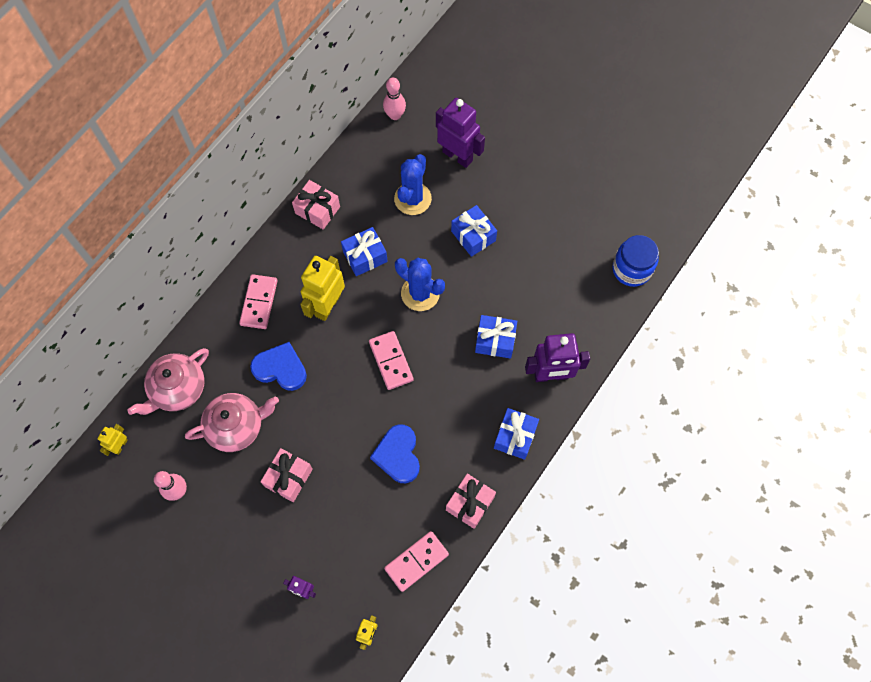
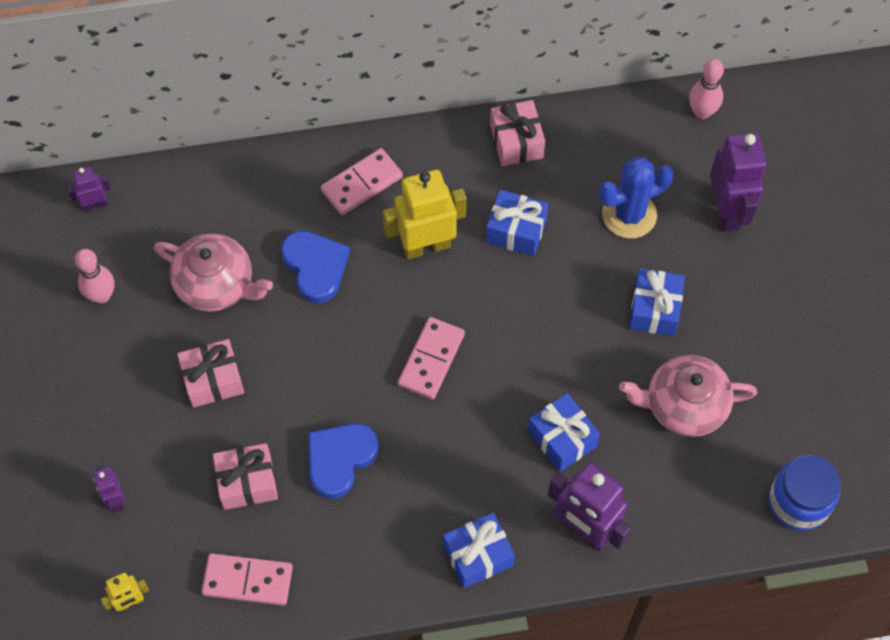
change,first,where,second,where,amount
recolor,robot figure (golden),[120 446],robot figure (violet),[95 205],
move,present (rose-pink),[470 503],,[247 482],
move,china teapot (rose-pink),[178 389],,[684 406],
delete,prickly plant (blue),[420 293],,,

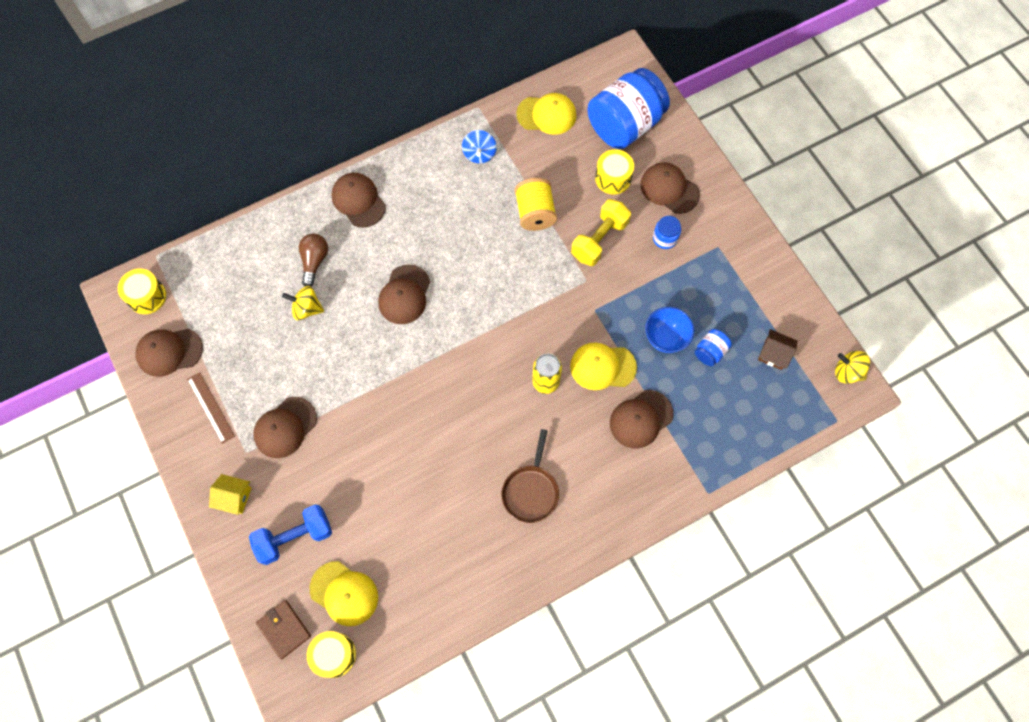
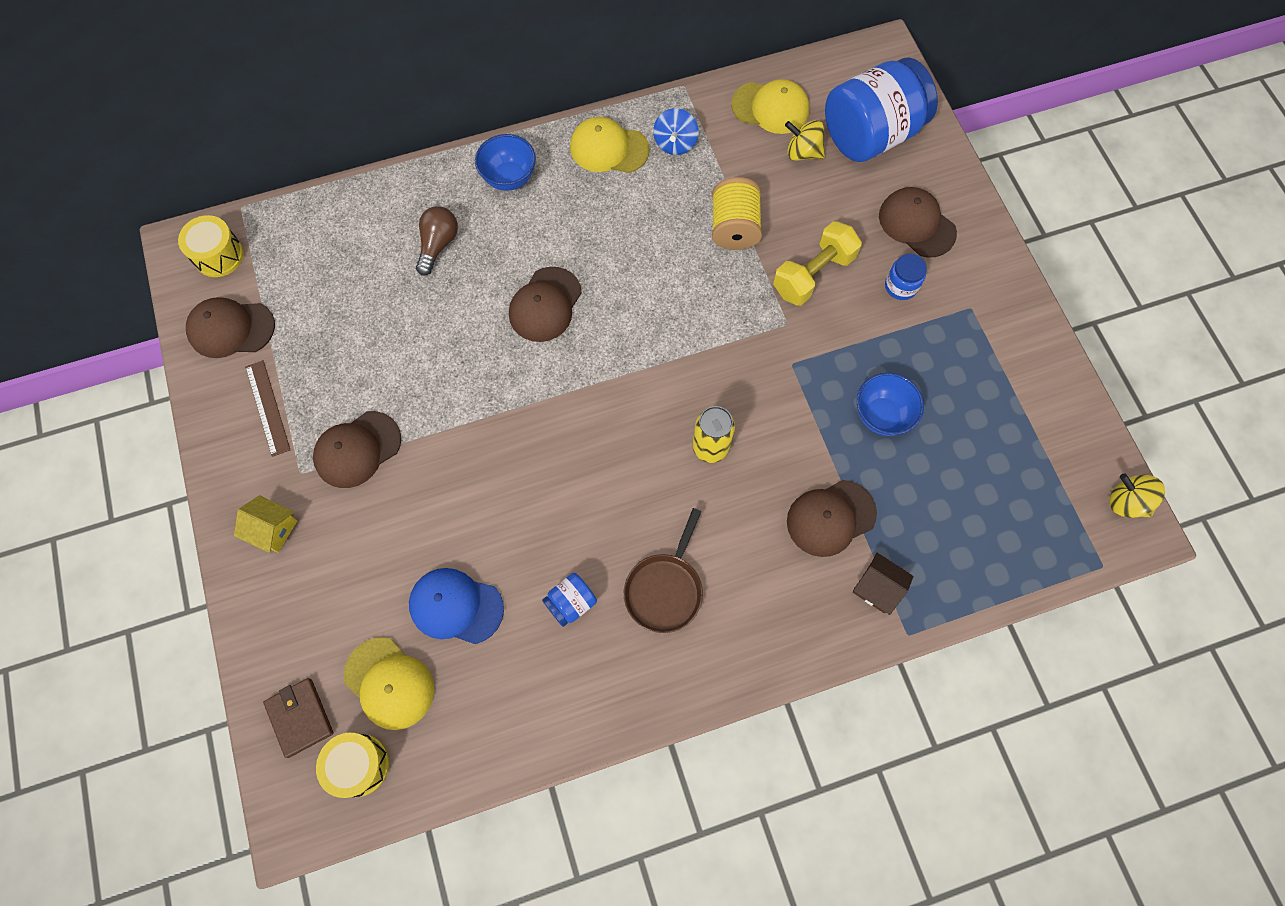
change,first,where,second,where,amount
insert,,,cap (blue),[456 606],
replace,cap (dark brown),[358 201],bowl (blue),[509 178],
move,preserve jar (blue),[710 352],,[571 603],
move,cap (golden),[602 367],,[609 148],
move,toy top (golden),[306 309],,[802 152],
move,toy house (dark brown),[773 354],,[877 587],
delete,hand weight (blue),[295 537],,,
delete,drum (golden),[613 178],,,

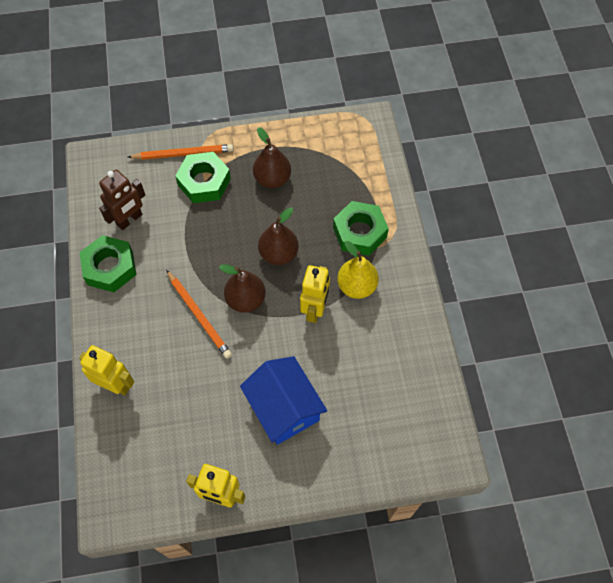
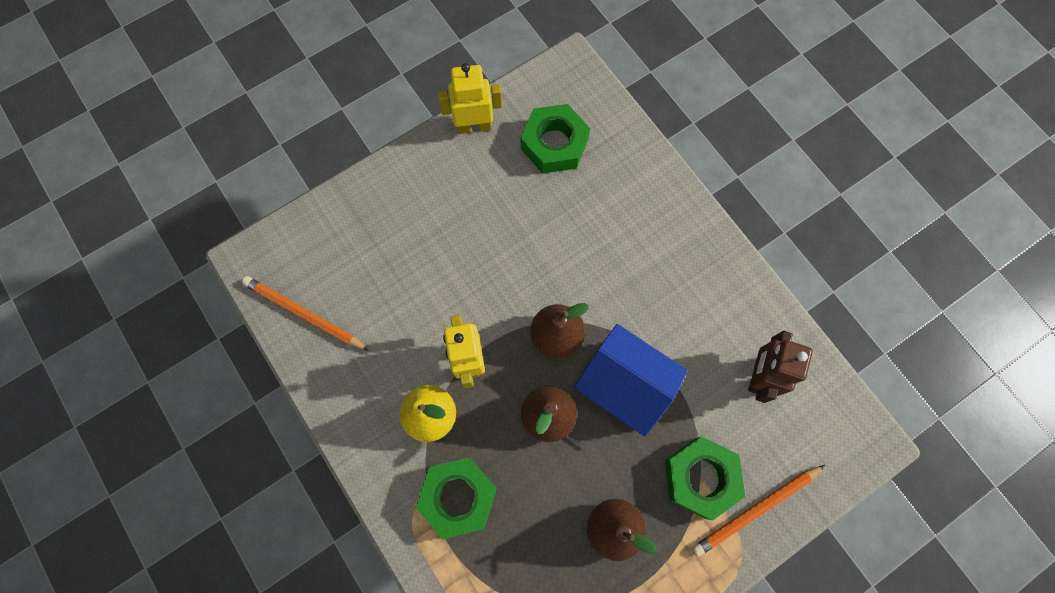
change,first,where,second,where,amount
move,pencil (bright orange),[199 315],,[304 314],
move,hexagon nut (green),[110 267],,[554 144],
move,toy house (blue),[284 408],,[624 385],
delete,robot figure (golden),[115 384],,,

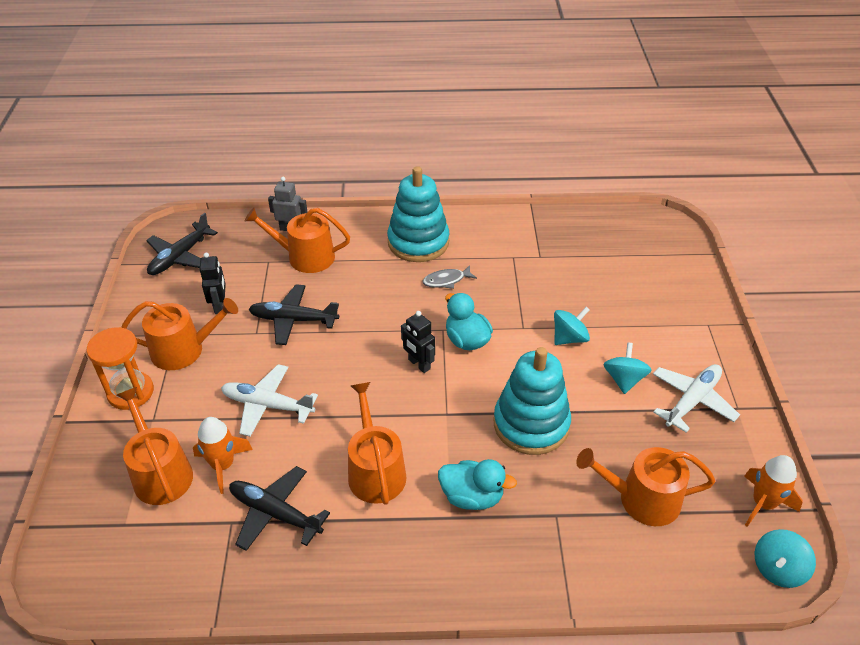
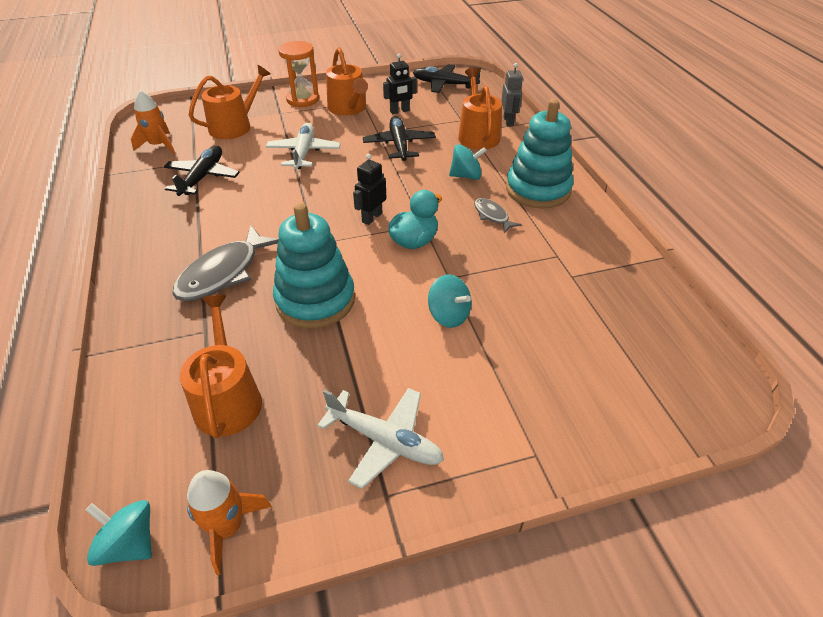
change,first,where,second,where,amount
move,toy rocket (bright orange),[223 465],,[158 145],
replace,toy duck (turquoise),[472 497],fish figure (ash-grey),[223 273],
move,toy top (turquoise),[624 379],,[466 176],
delete,sprinkling can (bright orange),[375 470],,,

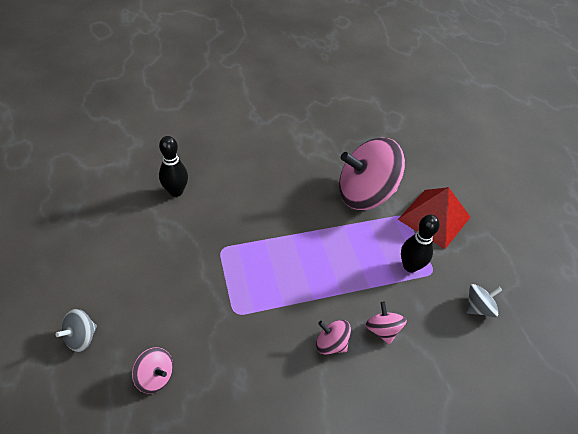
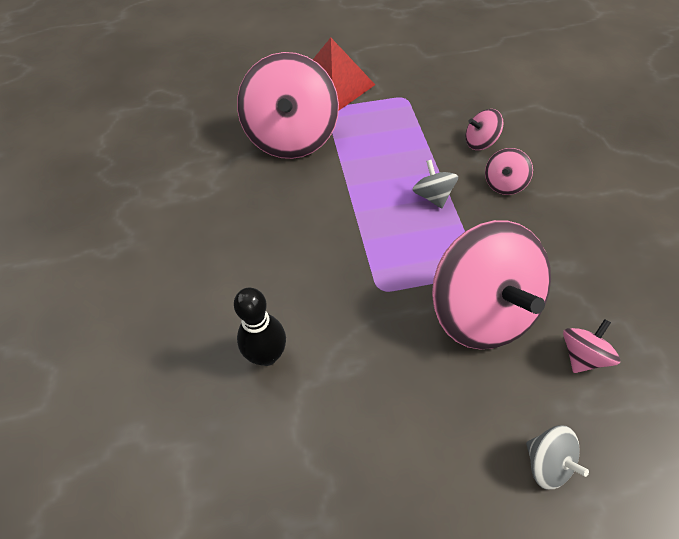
change,first,where,second,where,amount
move,toy top (ash-grey),[478 307],,[432 196],
insert,,,toy top (rose-pink),[481 311],
delete,skittle (jet-black),[410 266],,,

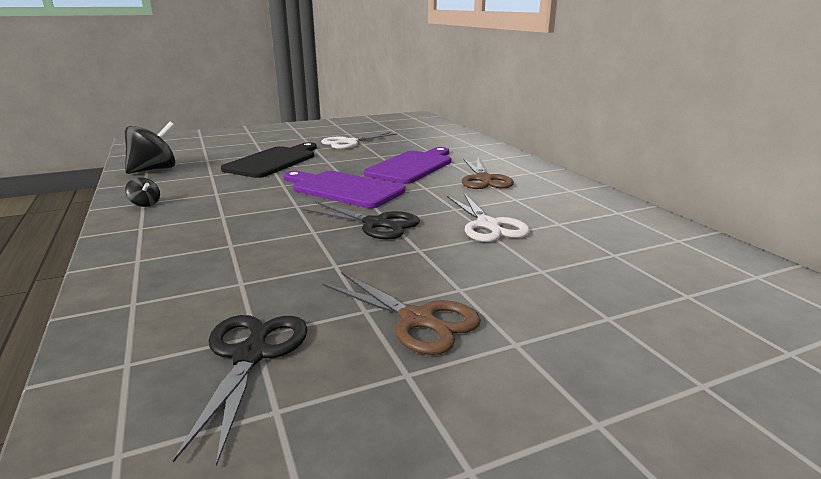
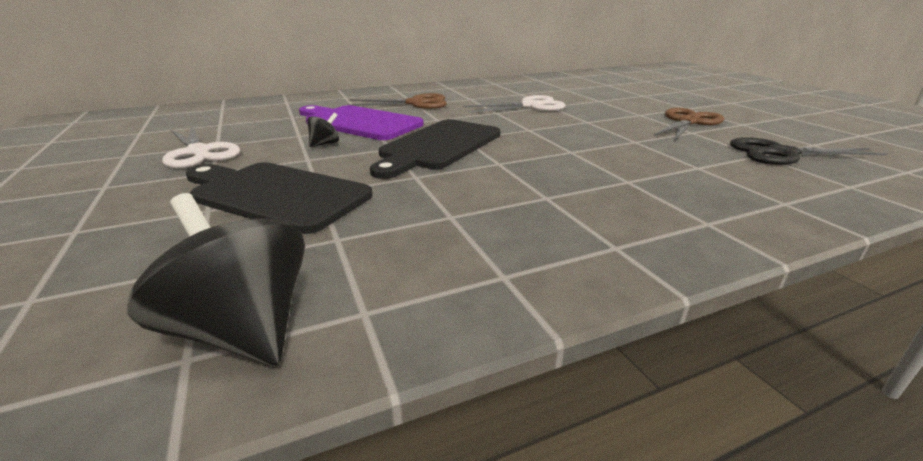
change,first,where,second,where,amount
move,toy top (jet-black),[145 204],,[325 144],
recolor,chopping board (violet),[343 189],chopping board (jet-black),[438 146],
delete,pair of scissors (jet-black),[376 224],,,

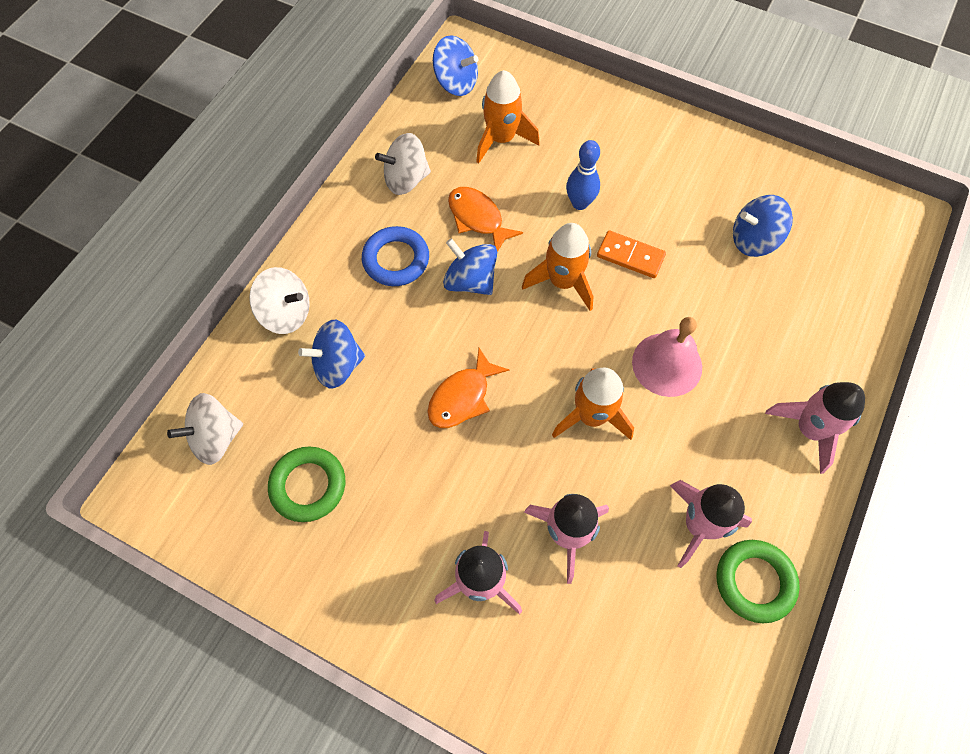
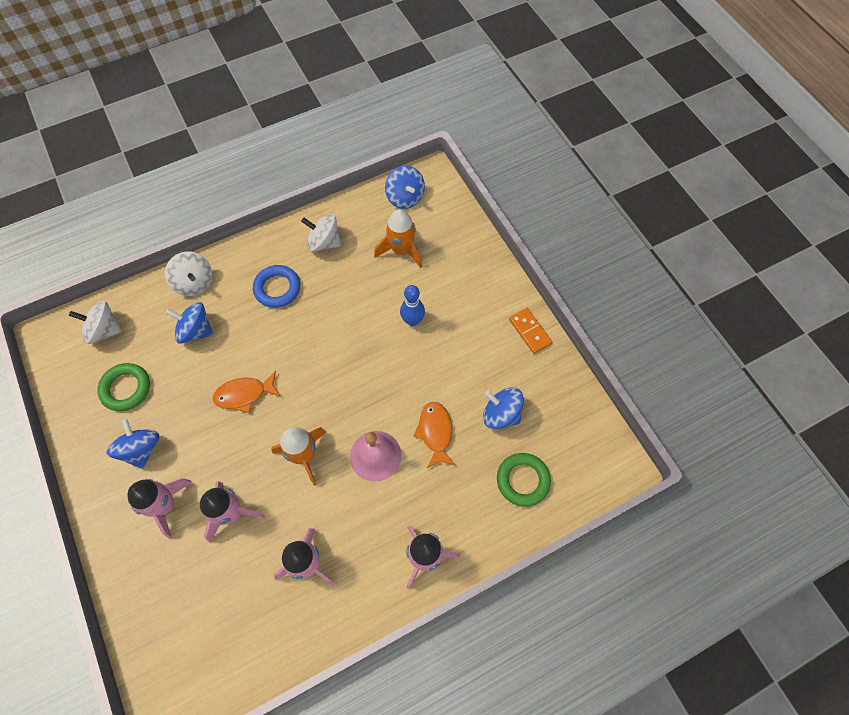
change,first,where,second,where,amount
move,toy top (blue),[470 281],,[141 449],
move,fish figure (bright orange),[478 218],,[435 432],
move,hoop (green),[754 581],,[522 480],
move,domino tile (bright orange),[630 256],,[530 331],
delete,toy rocket (bright orange),[562 282],,,

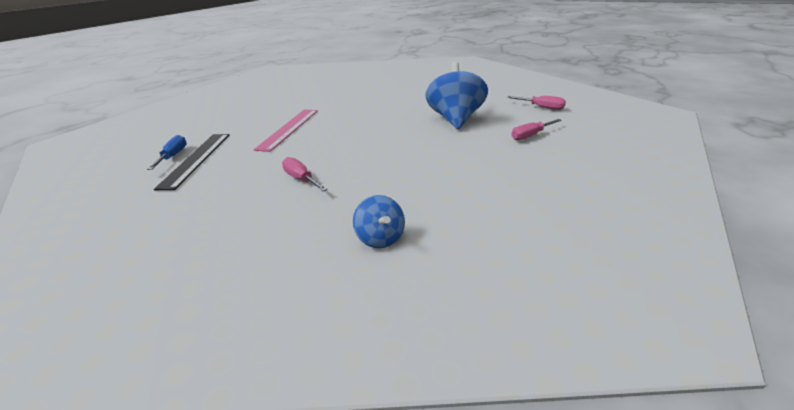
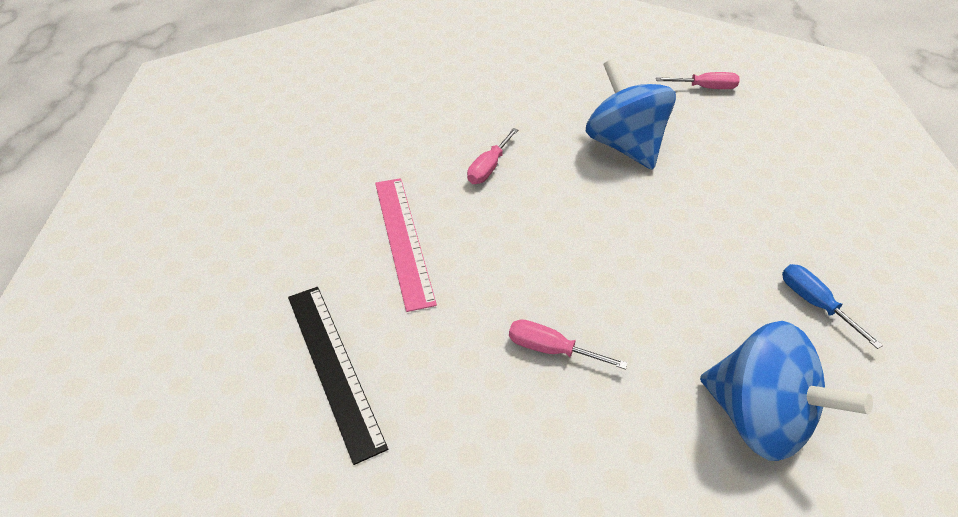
change,first,where,second,where,amount
move,flat screwdriver (rose-pink),[530 136],,[489 168],
resize,toy top (blue),[380 239],,[758 418],x1.94
move,flat screwdriver (blue),[173 156],,[814 304],

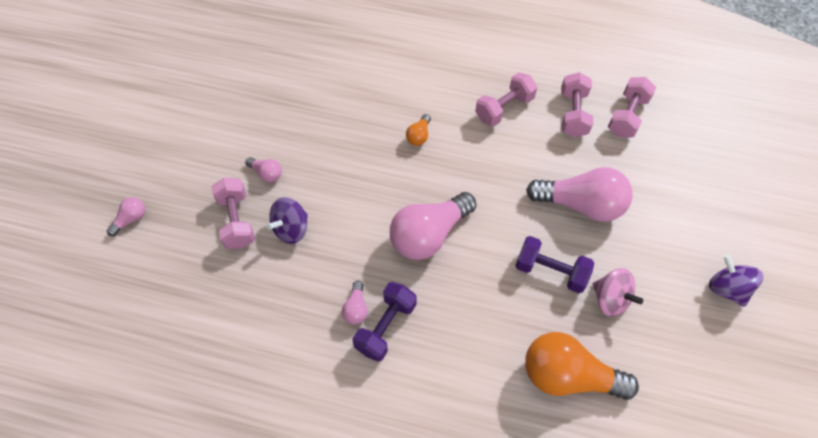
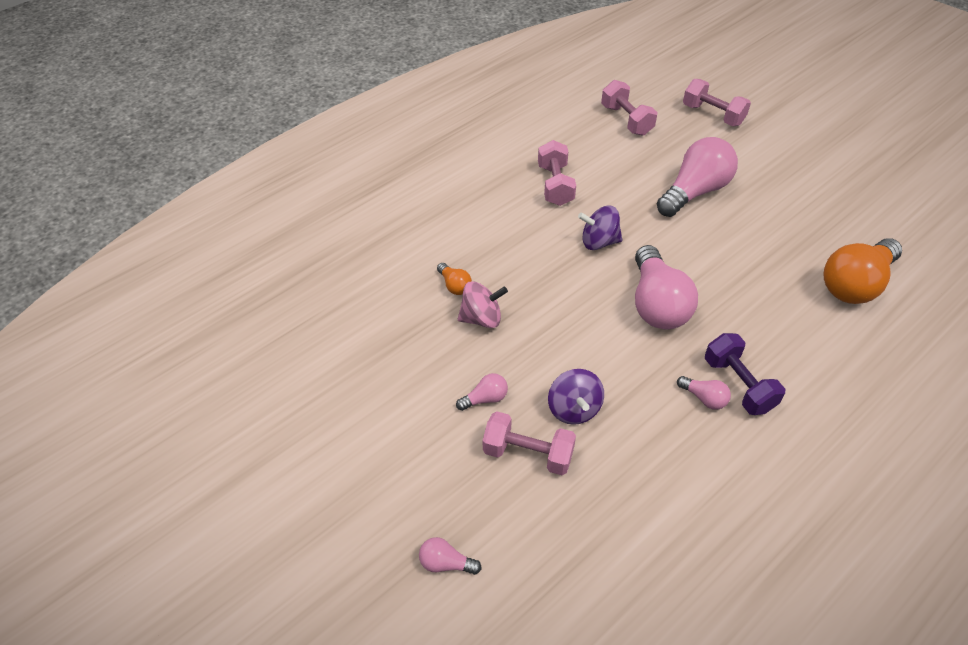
change,first,where,second,where,amount
rotate,light bulb (rose-pink),[131 219],,[446 563],60 degrees counterclockwise
move,light bulb (bright orange),[419 135],,[454 285],
move,toy top (rose-pink),[610 299],,[481 318],
move,toy top (violet),[726 289],,[599 242],
move,hand weight (rose-pink),[573 114],,[712 115],
delete,hand weight (violet),[550 271],,,

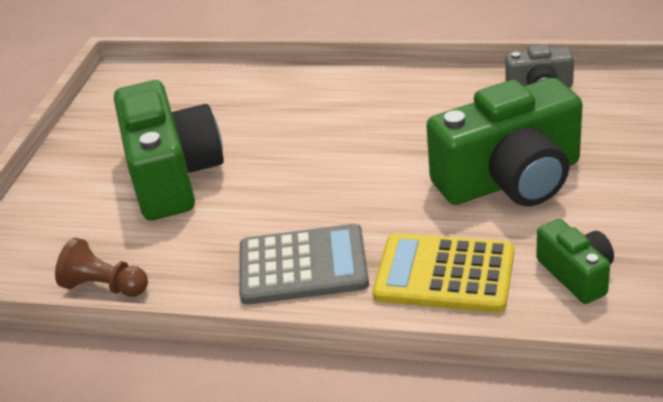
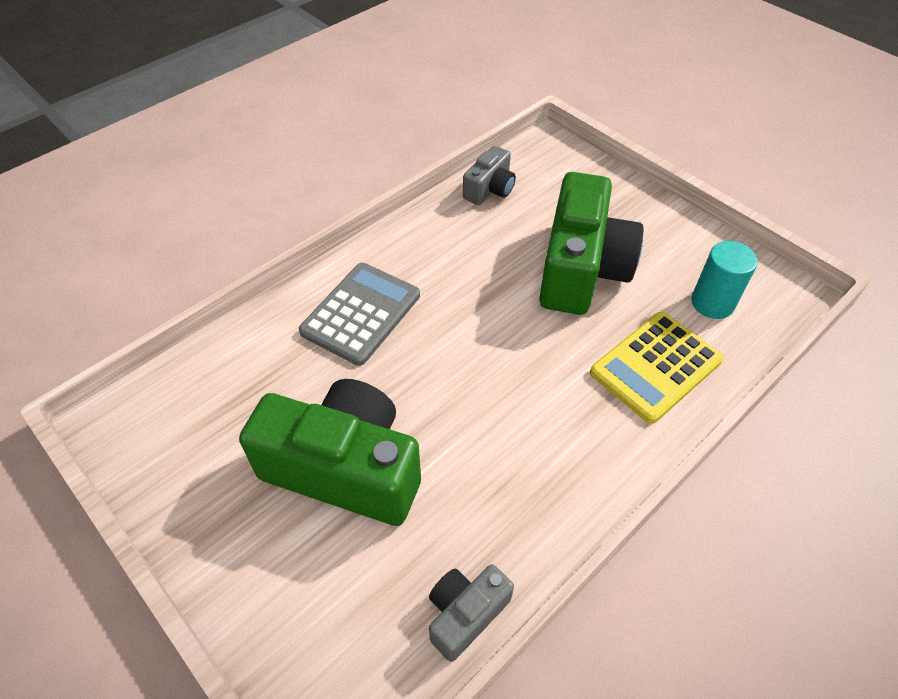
change,first,where,second,where,amount
move,adding machine (ash-grey),[303 266],,[361 313],
replace,chess pawn (dark brown),[105 286],camera (ash-grey),[465 614],
replace,camera (green),[576 274],solid cylinder (turquoise),[712 303],

